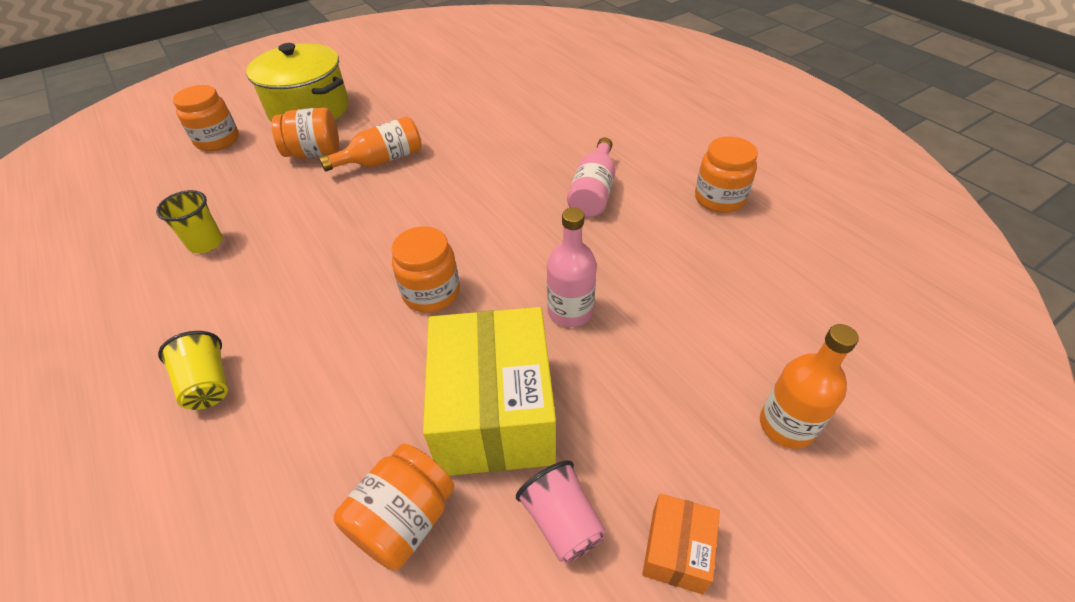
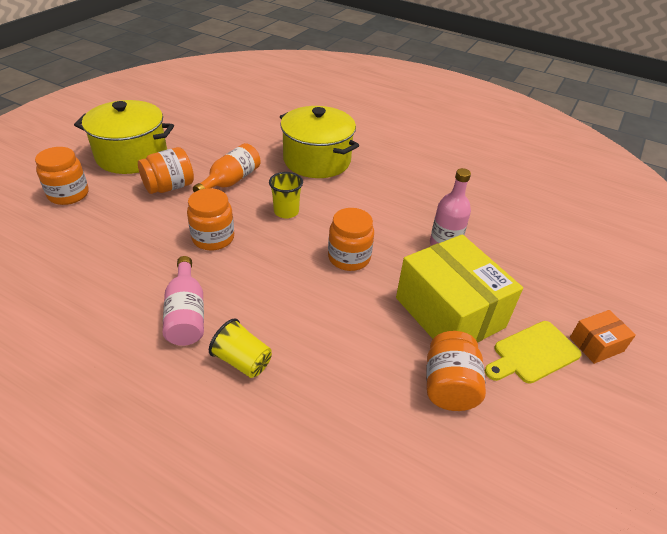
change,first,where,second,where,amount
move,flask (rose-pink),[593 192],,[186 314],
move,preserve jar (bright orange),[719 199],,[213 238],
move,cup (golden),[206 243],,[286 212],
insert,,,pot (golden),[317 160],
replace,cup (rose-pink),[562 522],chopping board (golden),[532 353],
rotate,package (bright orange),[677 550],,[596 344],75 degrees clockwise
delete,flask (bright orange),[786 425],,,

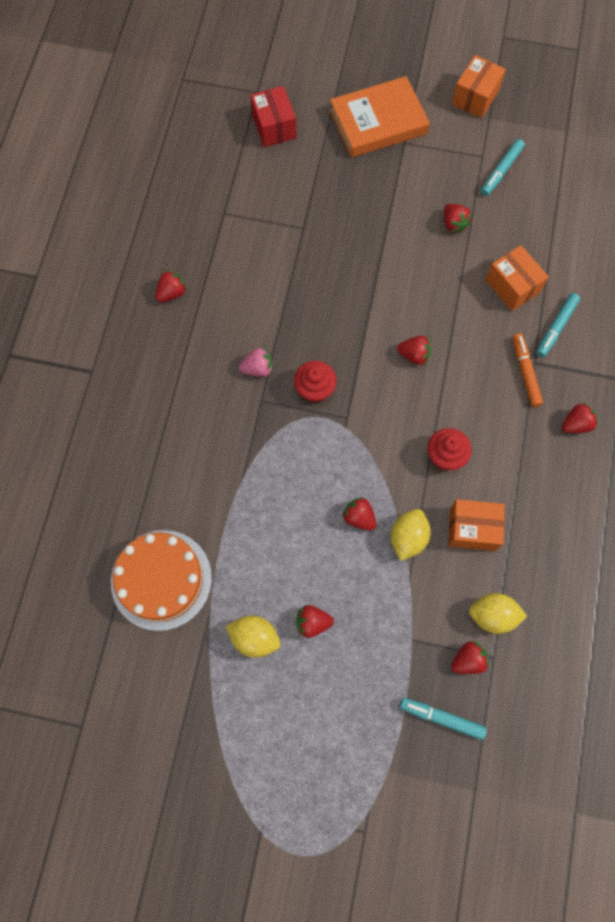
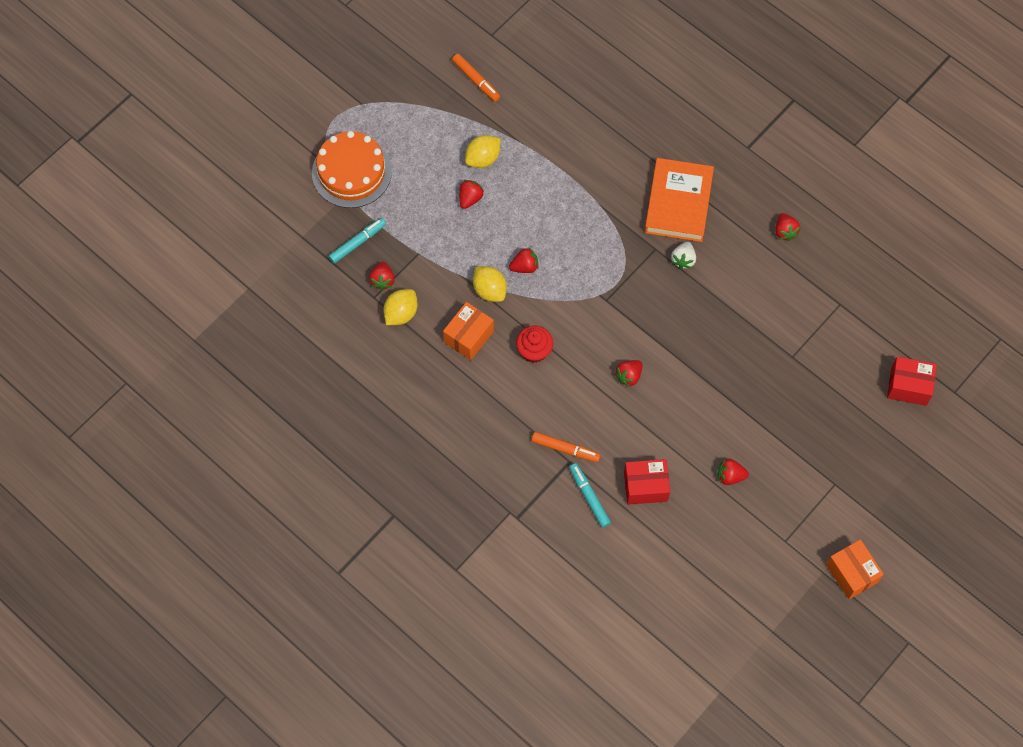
change,first,where,second,where,amount
move,layer cake (bright orange),[161 579],,[351 172],
insert,,,marker pen (bright orange),[476 80],
recolor,package (bright orange),[512 286],package (crimson),[645 486],
move,hardcover (bright orange),[378 122],,[678 203],
recolor,strawberry (rose-pink),[258 369],strawberry (white),[683 260],
delete,cupcake (crimson),[315 389],,,
delete,marker pen (turquoise),[501 171],,,
delete,strawberry (crimson),[576 424],,,

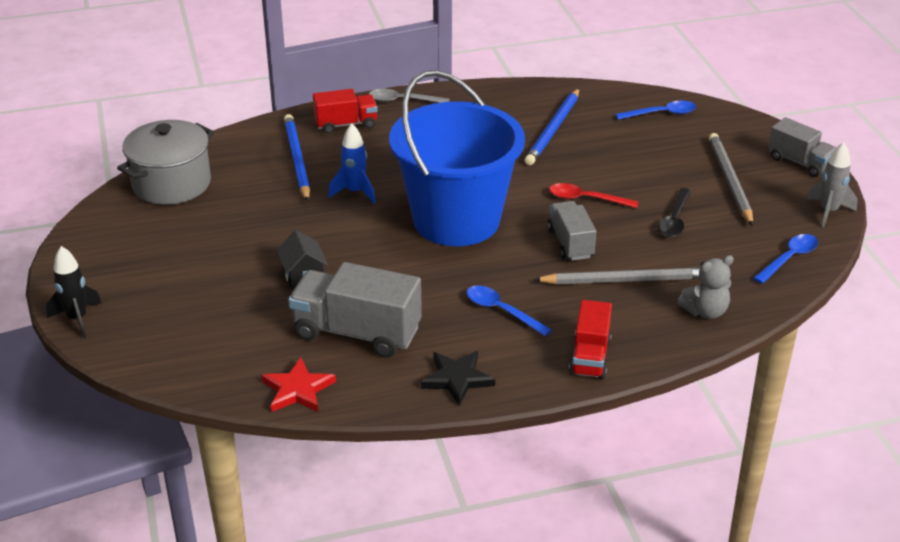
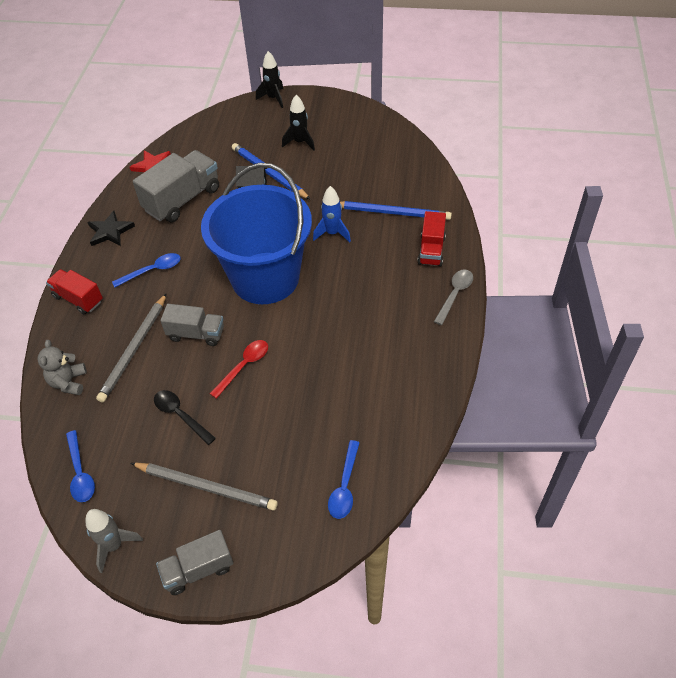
change,first,where,second,where,amount
move,pencil (blue),[553 129],,[269 173],
insert,,,toy rocket (jet-black),[300 142],
delete,pot (ash-grey),[171 184],,,

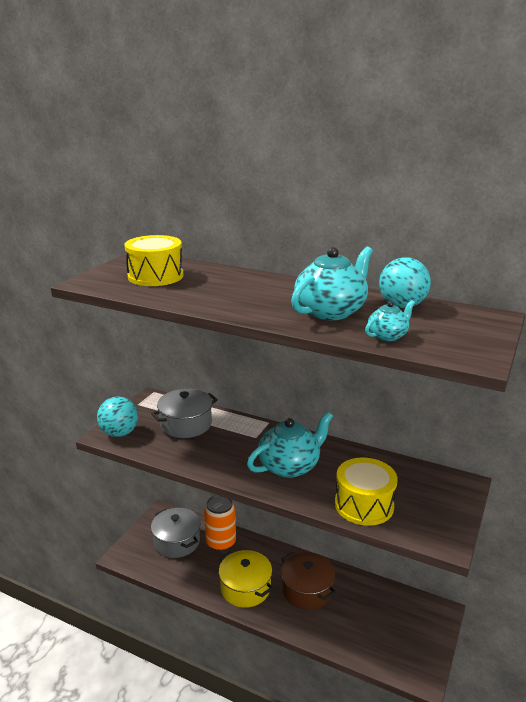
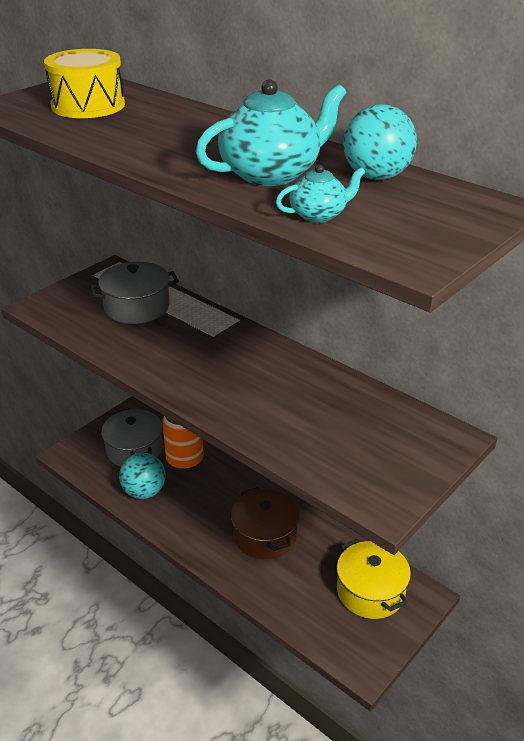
change,first,where,second,where,amount
move,sphere (turquoise),[119 433],,[144 492],
move,pot (golden),[245 588],,[370 591],
delete,china teapot (turquoise),[290 466],,,
delete,drum (golden),[364 505],,,

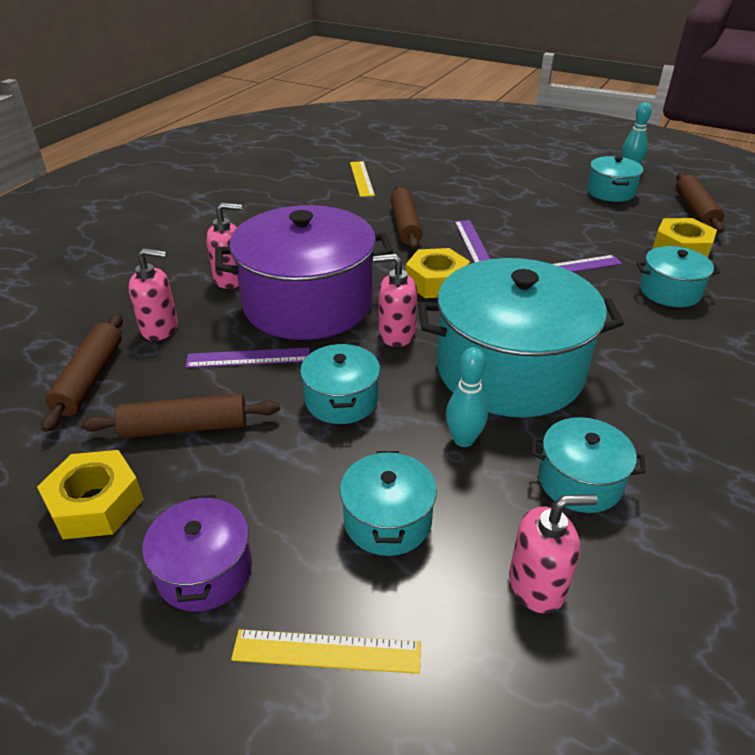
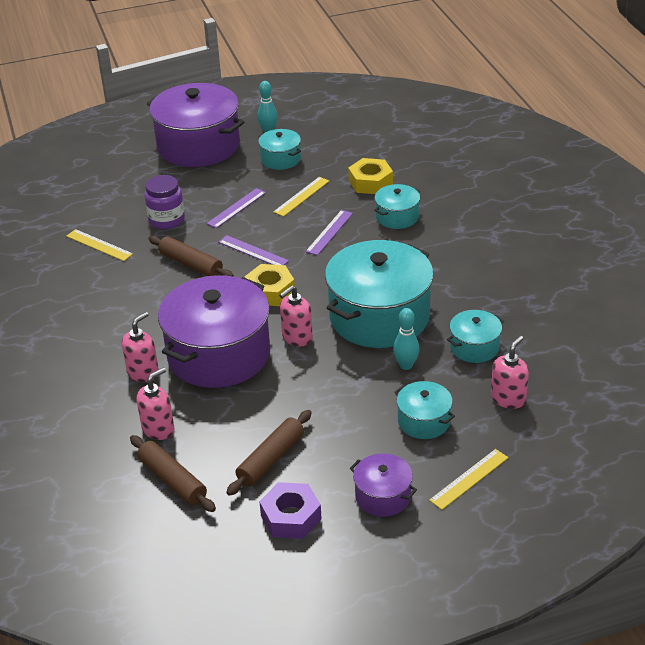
change,first,where,second,where,amount
insert,,,preserve jar (violet),[166 220],
insert,,,pot (violet),[198 146],
move,straightedge (violet),[248 358],,[236 208],
recolor,hexagon nut (golden),[96 504],hexagon nut (violet),[291 517],
insert,,,straightedge (golden),[301 196],
delete,pot (turquoise),[341 400],,,
delete,pastry roller (dark brown),[695 210],,,

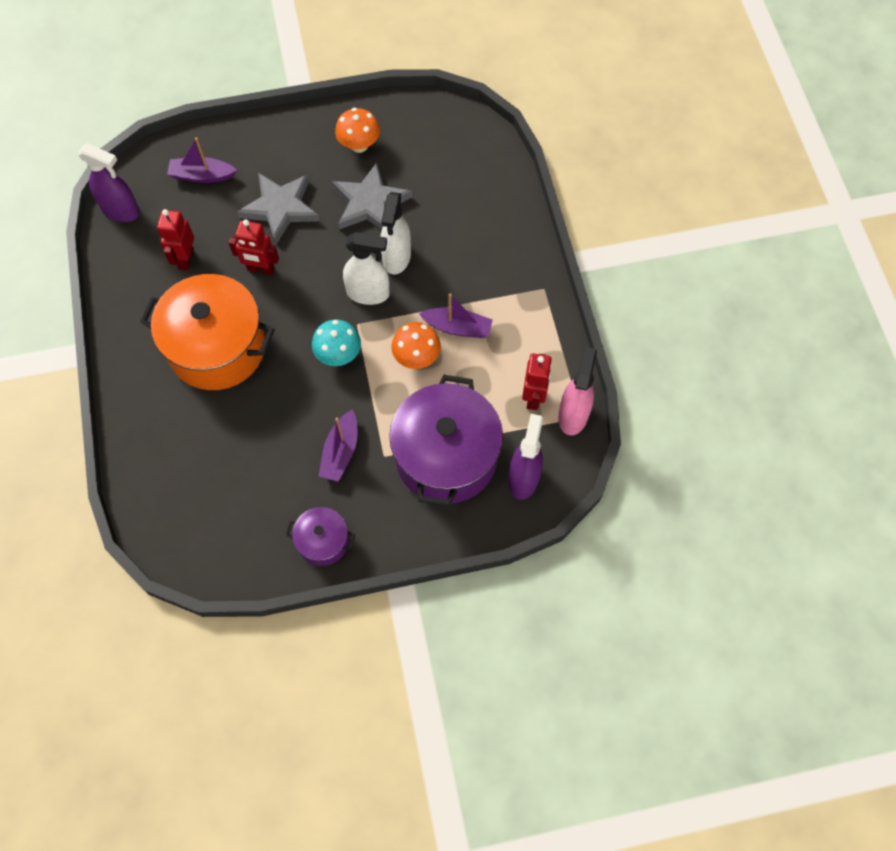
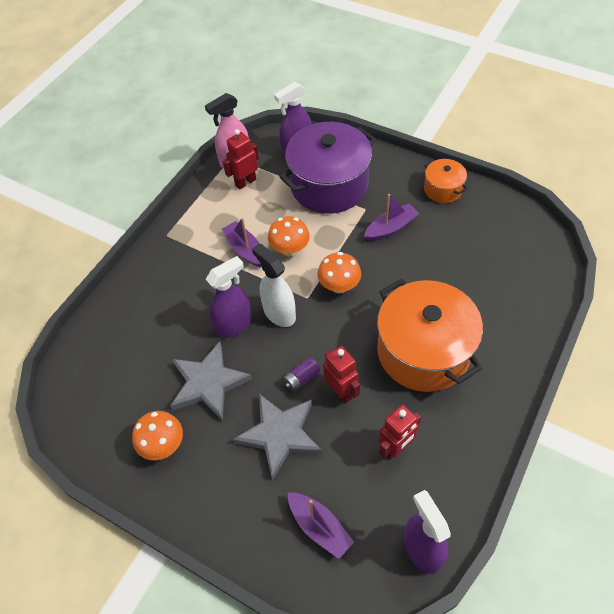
change,first,where,second,where,amount
recolor,spray cleaner (white),[396 258],spray cleaner (violet),[234 324],
insert,,,AA battery (violet),[301 378],
recolor,toadstool (turquoise),[338 355],toadstool (bright orange),[339 286],
recolor,pot (violet),[323 541],pot (bright orange),[442 189],

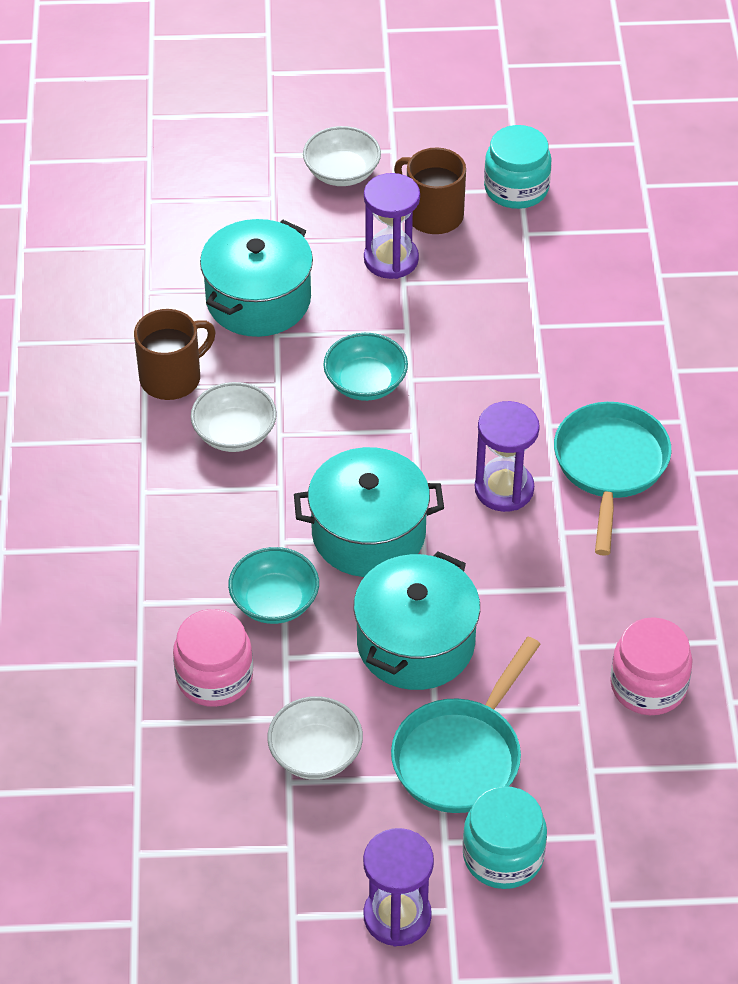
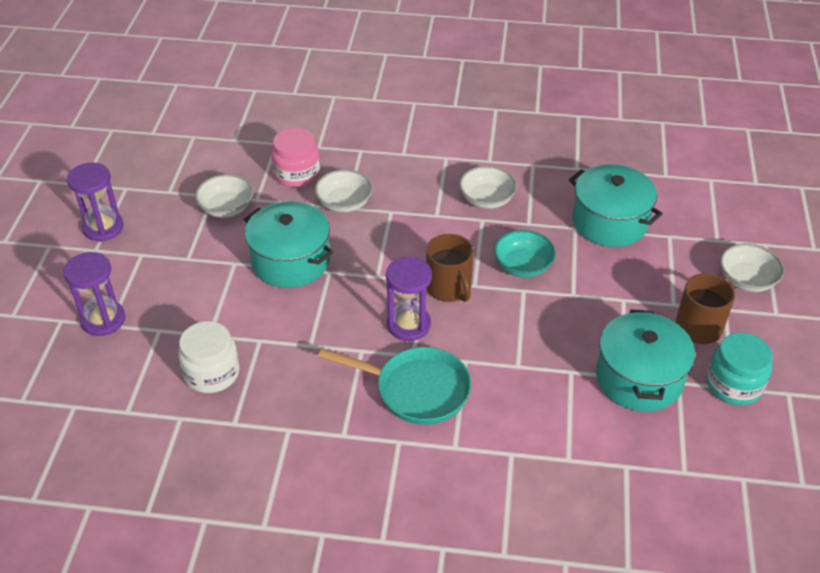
change,first,where,second,where,amount
move,sandglass (violet),[391 259],,[103 320],
recolor,preserve jar (rose-pink),[648 686],preserve jar (white),[212 373],
recolor,bowl (turquoise),[274 601],bowl (white),[344 203],
move,tea mug (dark brown),[172 378],,[449 288],
move,pot (turquoise),[368 533],,[639 378],
delete,skillet (turquoise),[461 755],,,
delete,preserve jar (turquoise),[503 856],,,

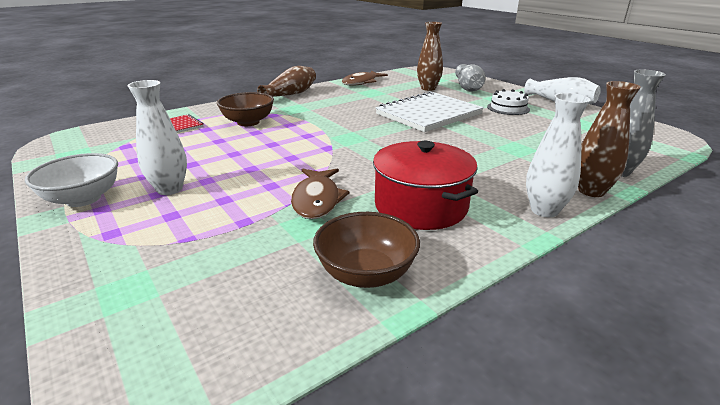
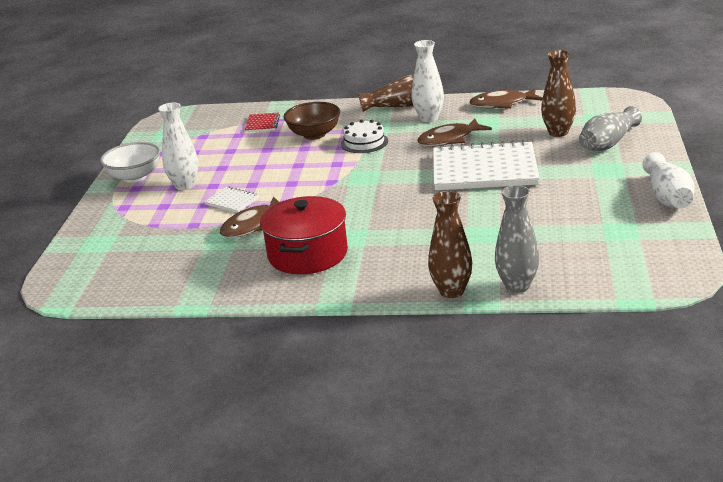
change,first,where,second,where,amount
insert,,,notepad (white),[232 201],
move,layer cake (white),[508 108],,[364 142],
move,vase (white),[544 210],,[429 118],
insert,,,fish figure (dark brown),[449 139],
delete,bowl (dark brown),[366 274],,,

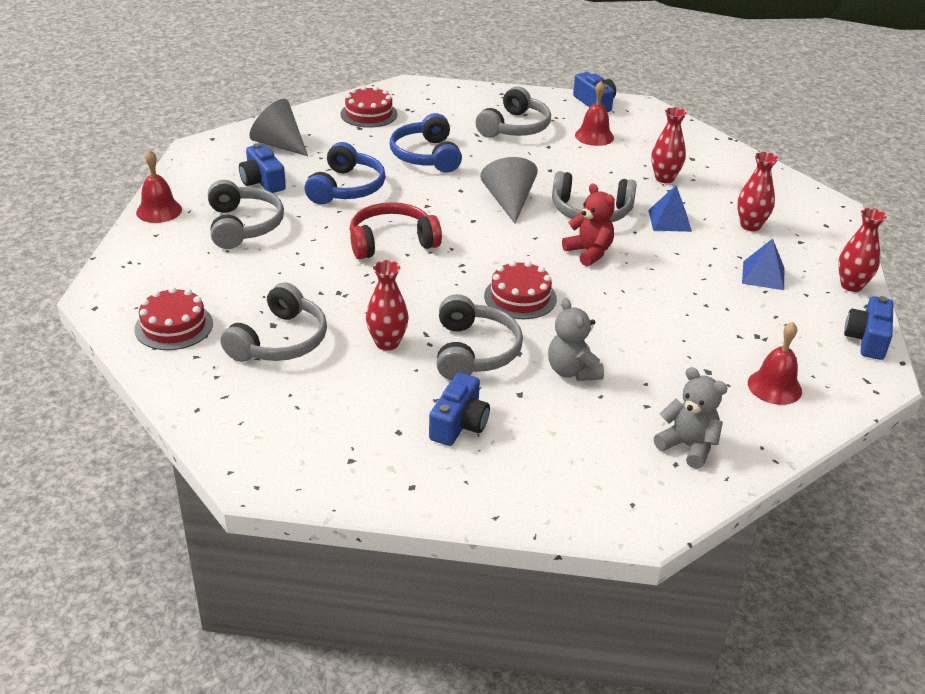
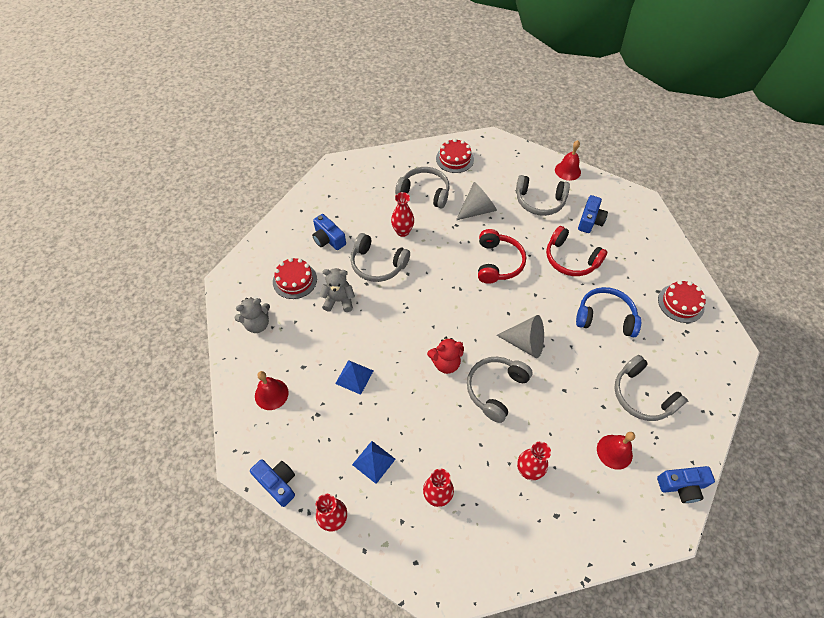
change,first,where,second,where,amount
move,layer cake (crimson),[520 297],,[295 280],
move,pyramid shape (blue),[669 220],,[354 377],
rotate,headset (ash-grey),[280 341],,[424 192],150 degrees clockwise
move,cone (ash-grey),[279 145],,[477 210],
recolor,headset (blue),[346 188],headset (crimson),[570 259],
rotate,camera (blue),[262 181],,[590 221],120 degrees clockwise

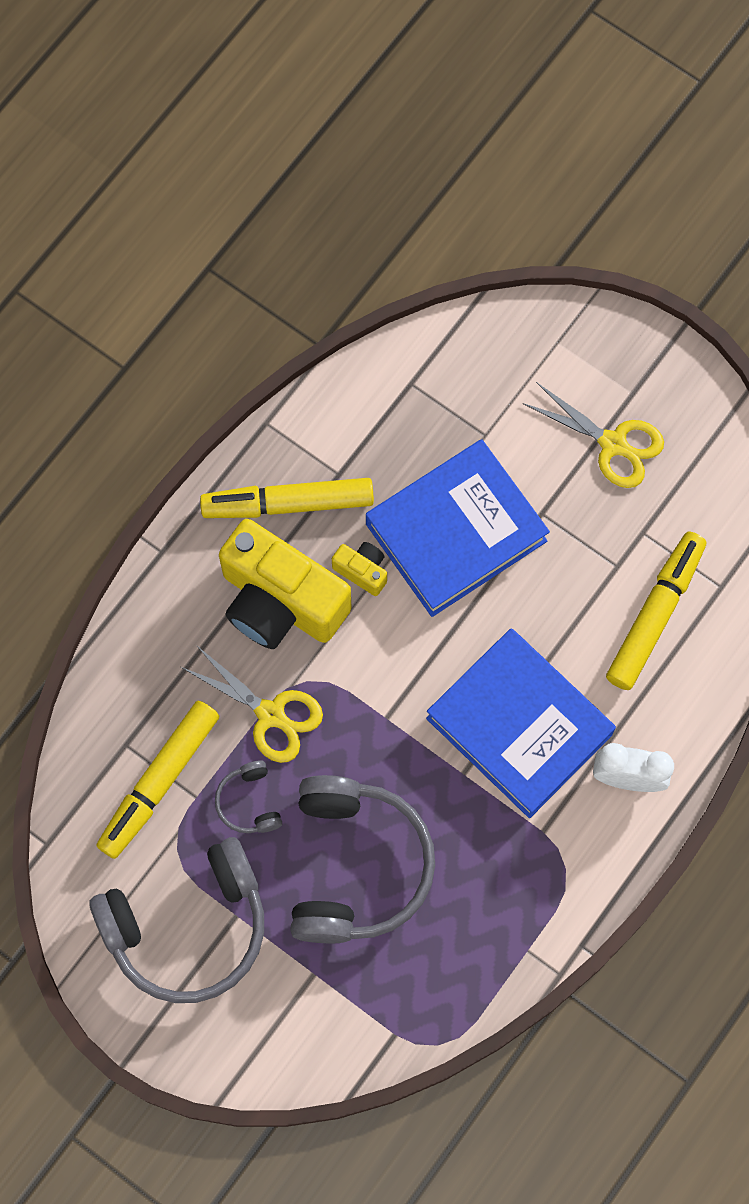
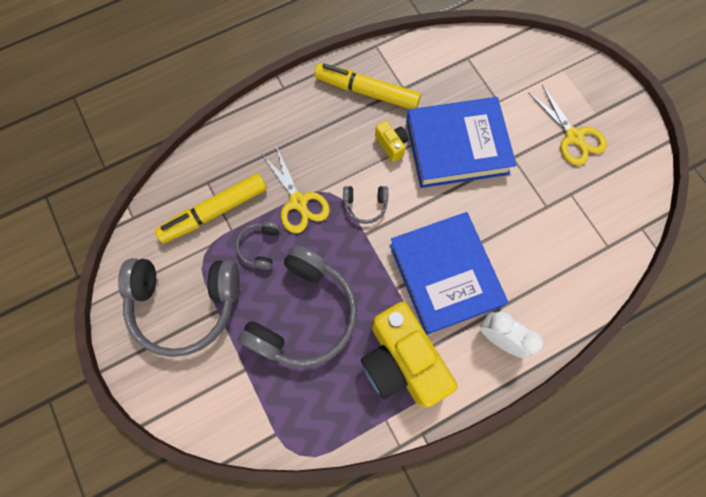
change,first,where,second,where,amount
insert,,,headset (ash-grey),[365 205],
move,camera (golden),[280 602],,[401 361],
delete,marker pen (golden),[655 614],,,

